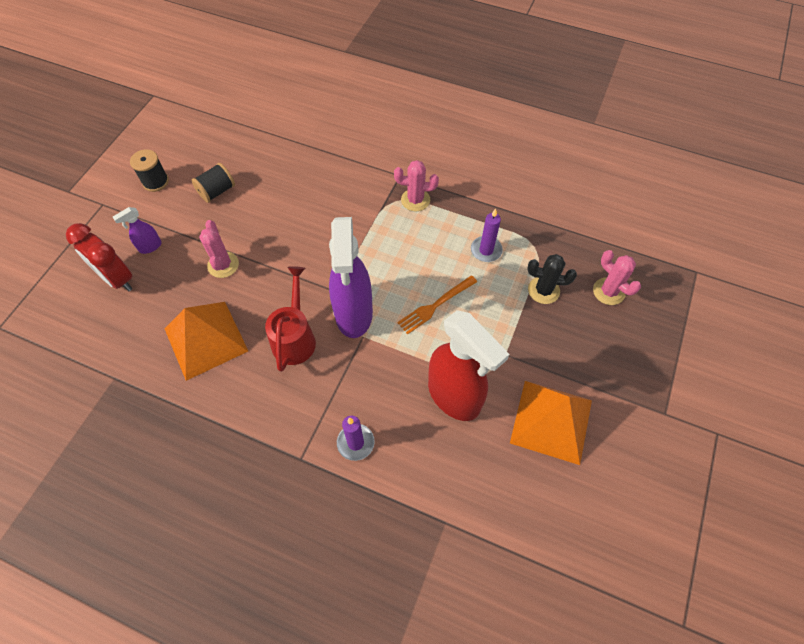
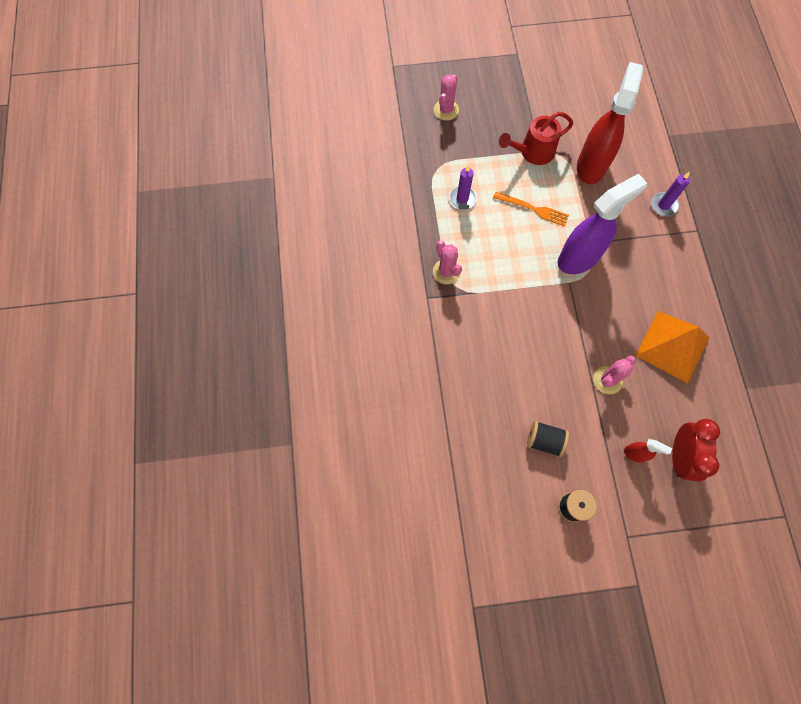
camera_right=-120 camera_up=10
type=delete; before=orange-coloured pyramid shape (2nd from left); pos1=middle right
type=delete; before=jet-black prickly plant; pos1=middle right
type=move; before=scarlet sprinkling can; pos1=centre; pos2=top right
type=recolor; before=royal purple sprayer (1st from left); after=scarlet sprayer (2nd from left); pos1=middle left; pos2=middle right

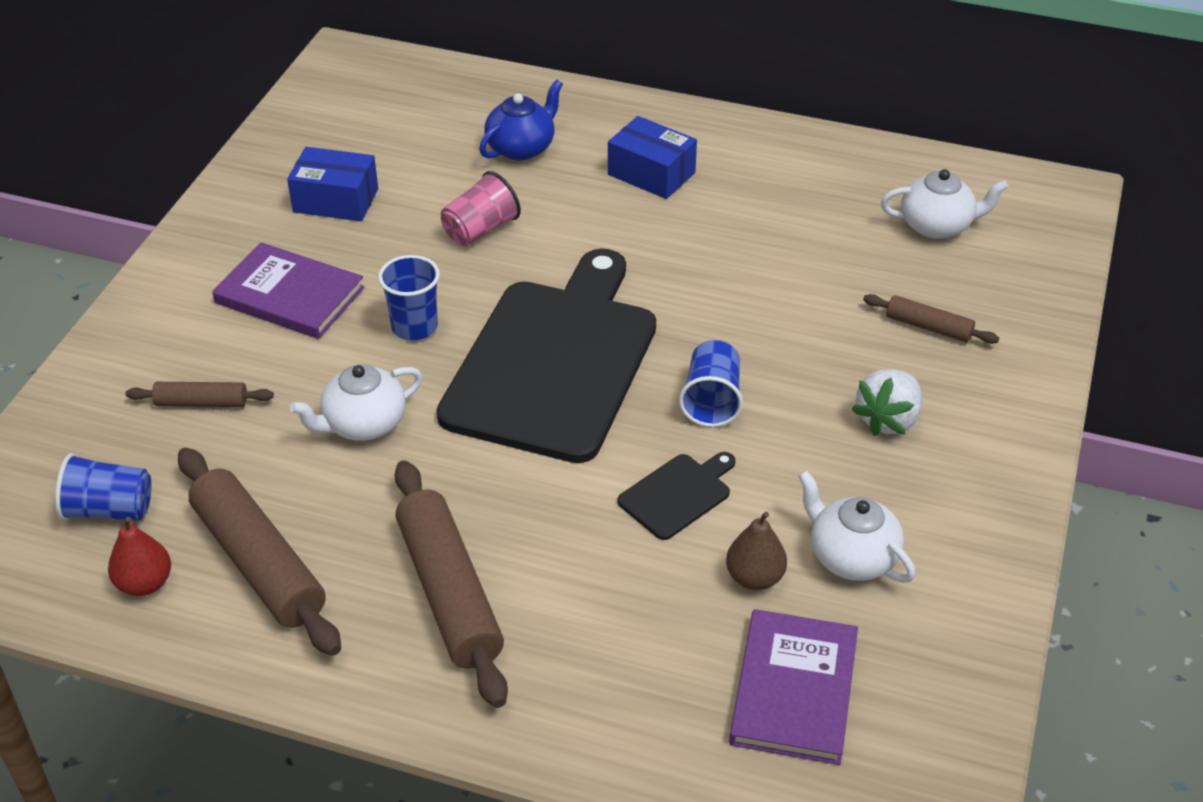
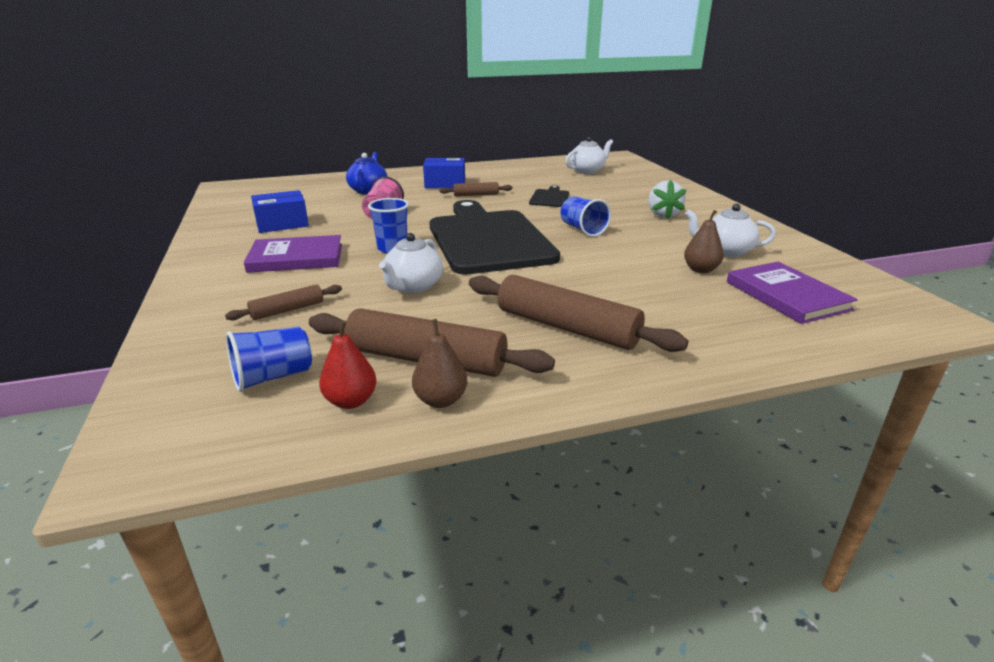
camera_right=-35 camera_up=-15
type=insert; after=russet pear (1st from left); pos2=centre
type=move; before=jet-black cutting board (2nd from left); pos1=centre; pos2=top centre
type=move; before=russet rolling pin (4th from left in the first image); after=russet rolling pin (3rd from left); pos1=middle right; pos2=top centre

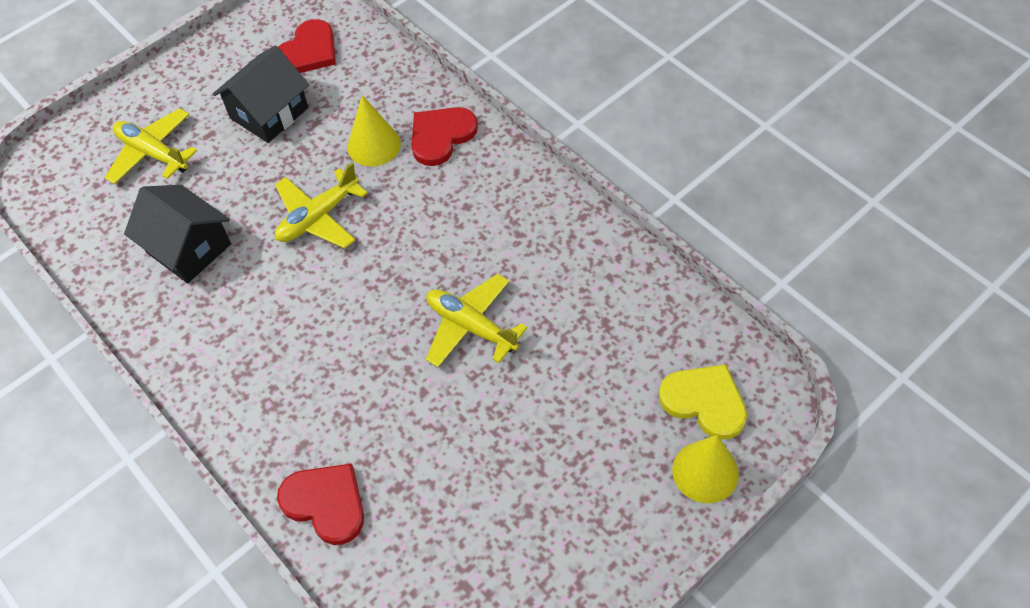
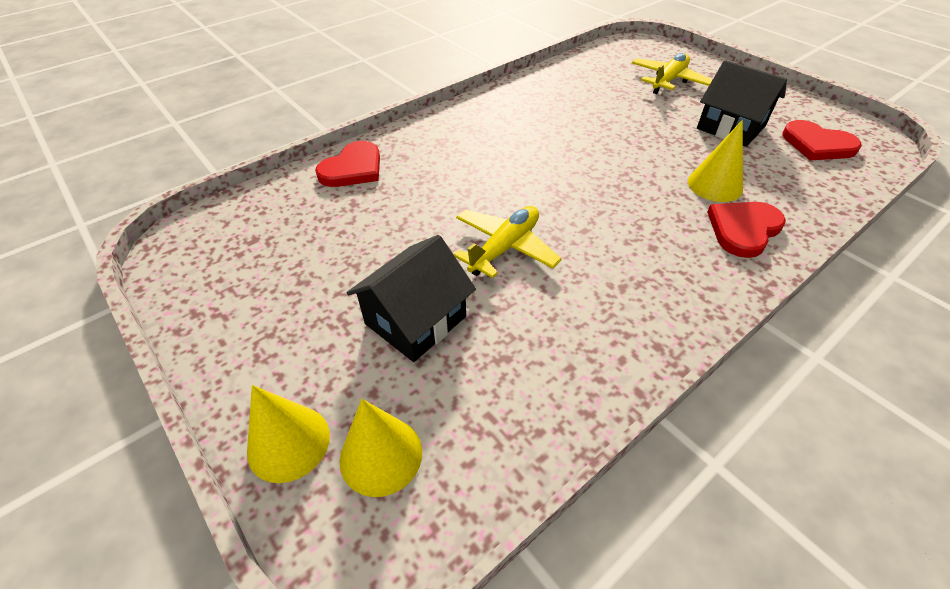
camera_right=90 camera_up=-10
type=delete; before=yellow aeroplane (2nd from left); pos1=middle left
type=move; before=jet-black house (1st from left); pos1=middle left; pos2=centre
type=replace; before=yellow heart shape; after=yellow cone (2nd from left); pos1=middle right; pos2=bottom centre
type=rotate; before=scarlet heart shape (3rd from left in the first image); pos1=top centre; pos2=middle right; turn=-90

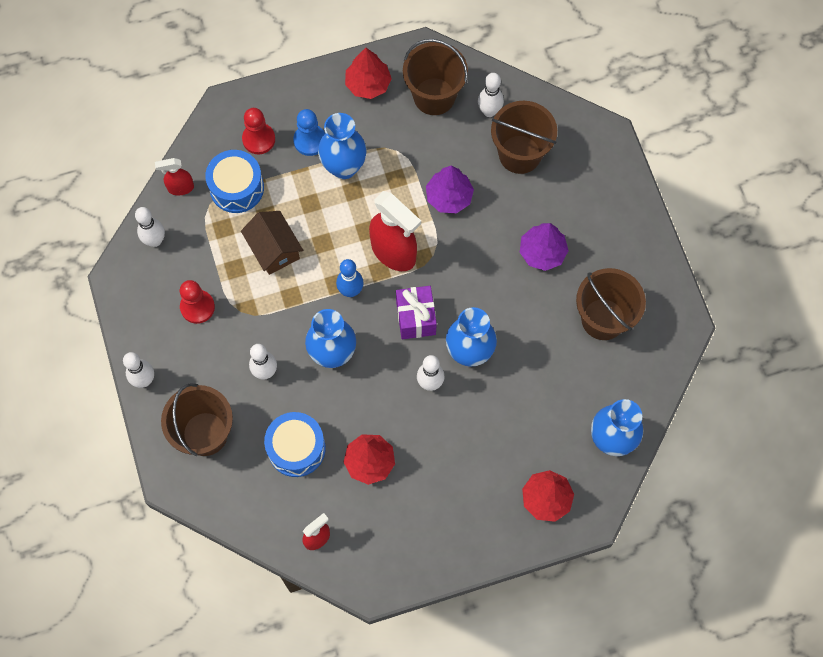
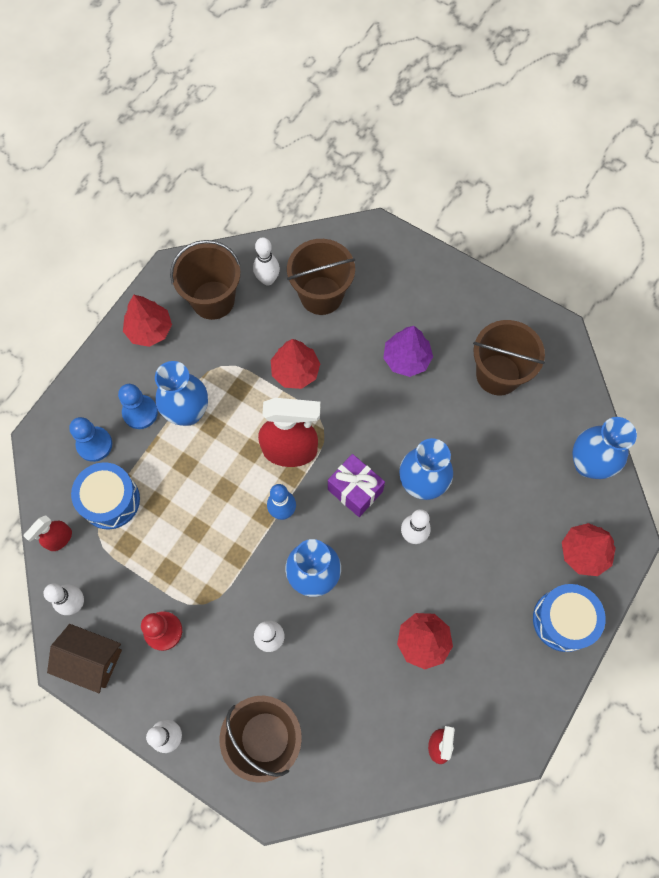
camera_right=-40 camera_up=0
type=move; before=russet house; pos1=middle left; pos2=bottom left
type=move; before=blue drum (2nd from left); pos1=bottom centre; pos2=bottom right
type=recolor; before=scarlet game pawn (2nd from left); after=blue game pawn (1st from left); pos1=top left; pos2=middle left
type=recolor; before=royal purple tree (1st from left); after=scarlet tree (2nd from left); pos1=top centre; pos2=centre

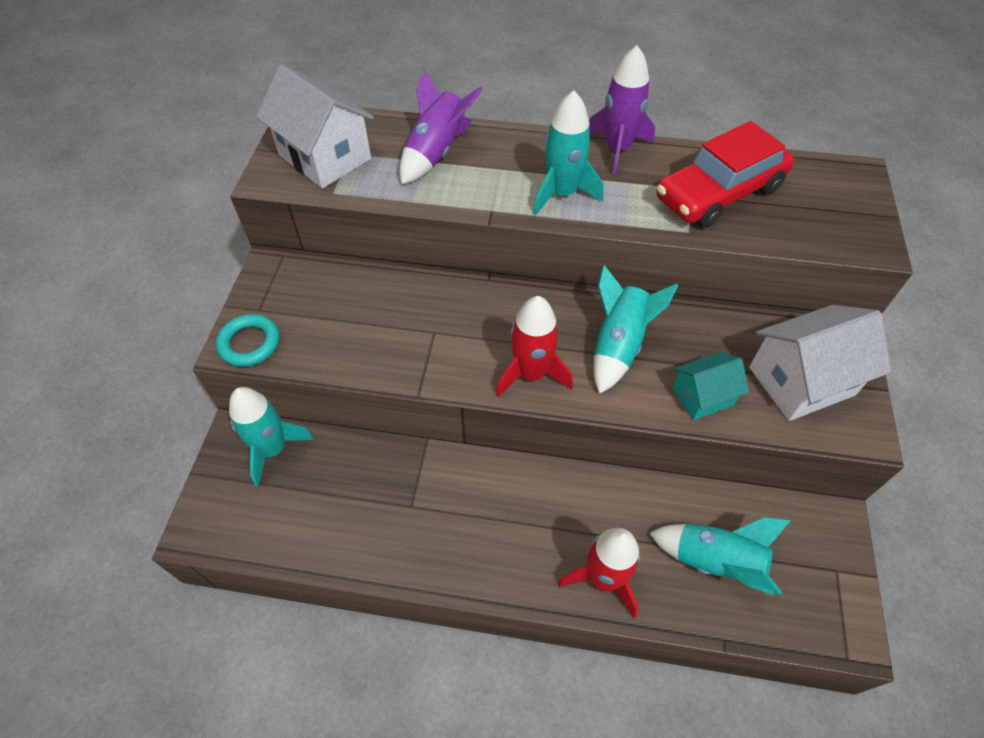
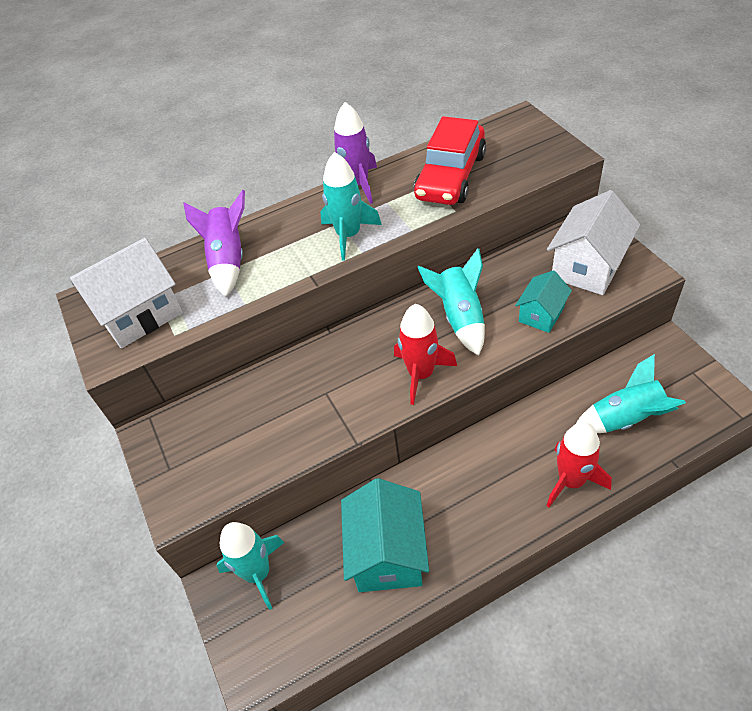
camera_right=-30 camera_up=-5
type=delete; before=aqua hoop; pos1=middle left
type=insert; after=aqua house (1st from left); pos2=bottom centre
type=rotate; before=snow-white house (1st from left); pos1=top left; pos2=middle left; turn=-45

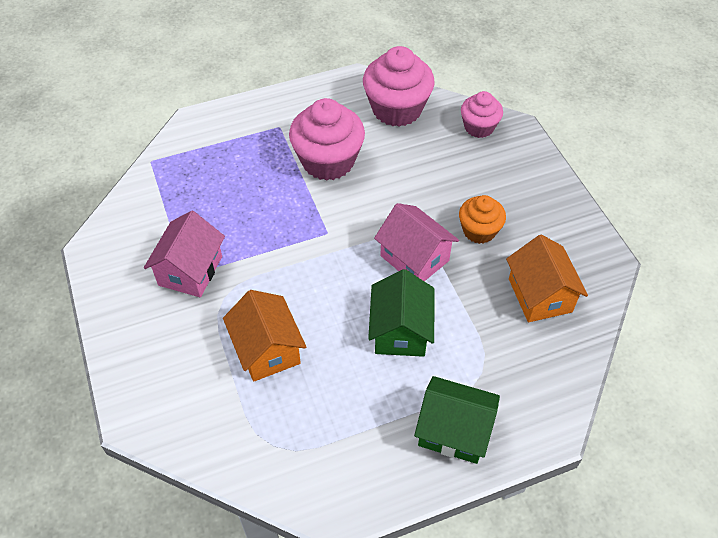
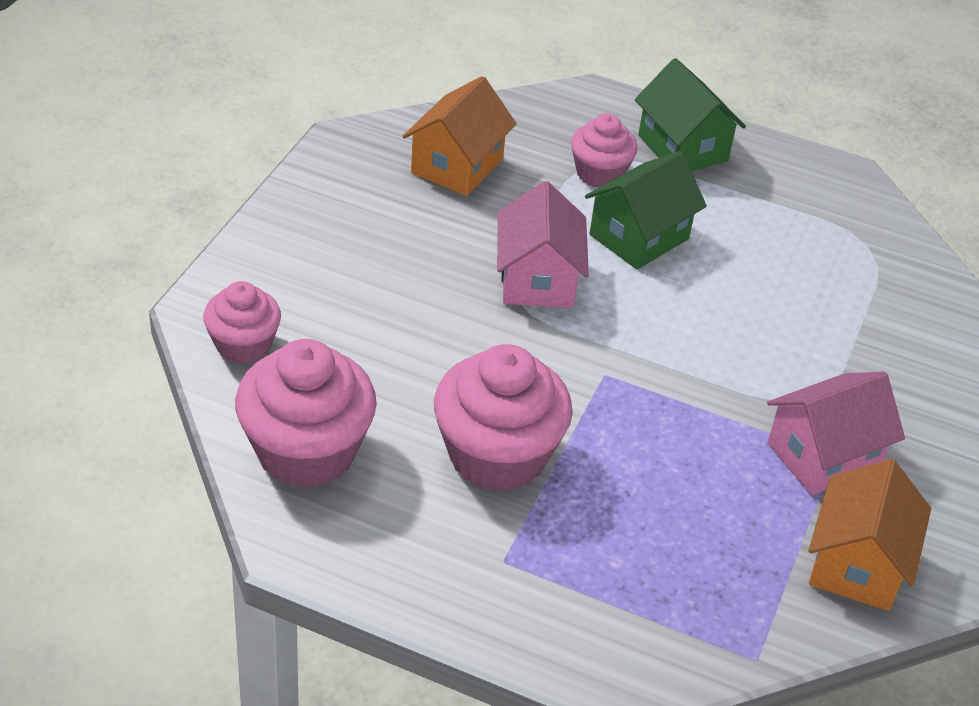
camera_right=-140 camera_up=-10
type=delete; before=orange-coloured cupcake; pos1=middle right
type=insert; after=rose-pink cupcake (4th from left); pos2=top centre
type=move; before=orange-coloured house (1st from left in the first image); after=orange-coloured house (2nd from left); pos1=centre; pos2=bottom right

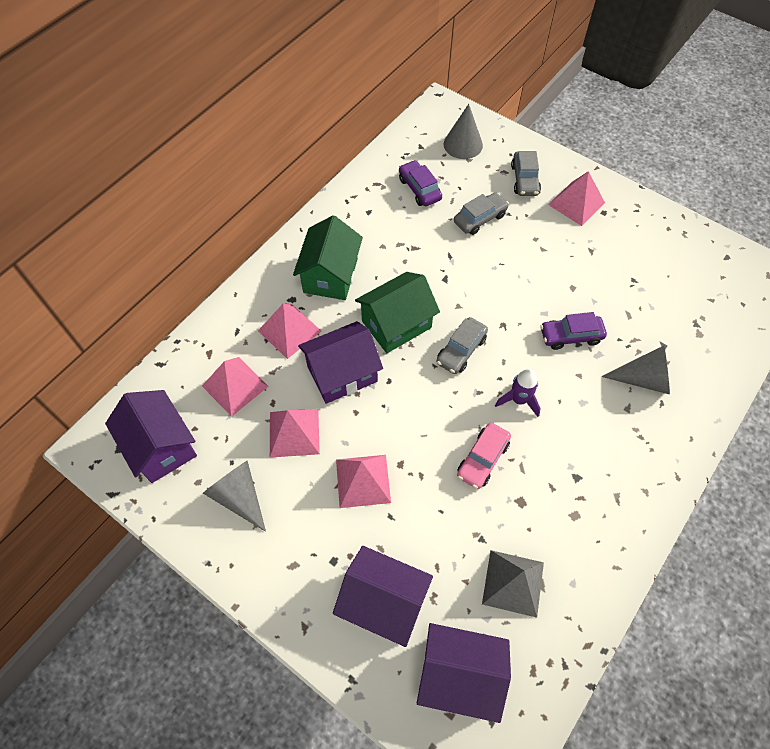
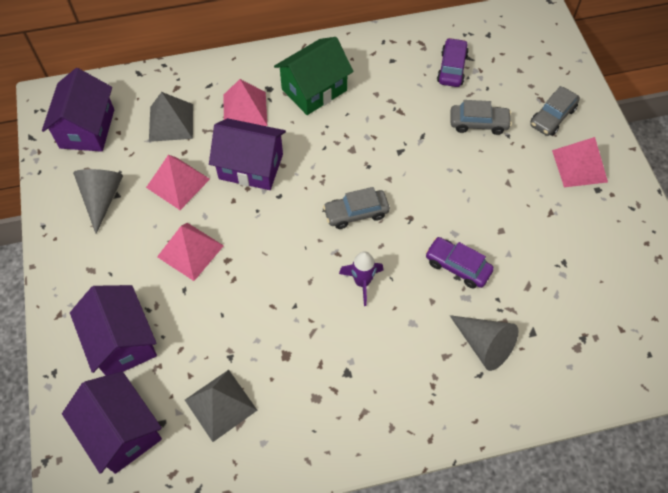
camera_right=40 camera_up=0
type=delete; before=leaf-green house (2nd from left); pos1=centre
type=delete; before=grey cone (2nd from left); pos1=top centre
type=delete; before=rose-pink automobile; pos1=centre
type=recolor; before=rose-pink pyramid shape (1st from left); after=grey pyramid shape (1st from left); pos1=middle left; pos2=top left

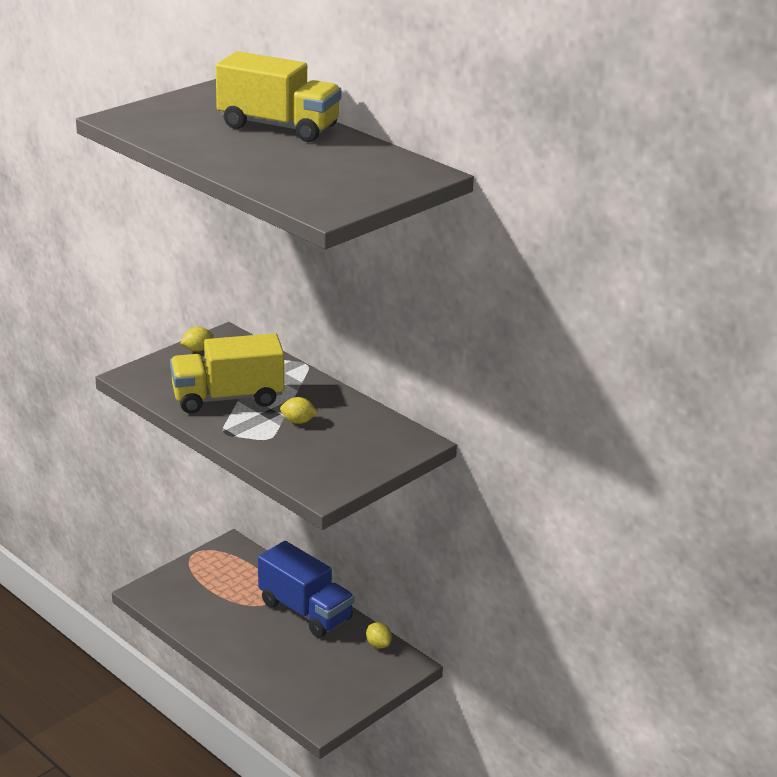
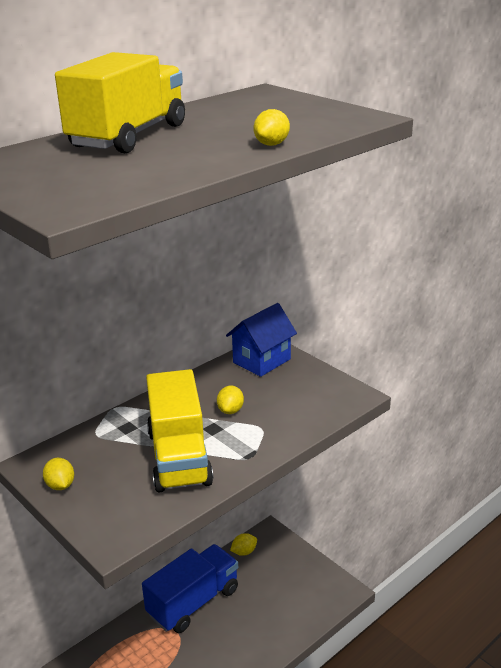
camera_right=-85 camera_up=0
type=insert; after=blue house; pos2=centre
type=insert; after=yellow citrus fruit (4th from left); pos2=top centre

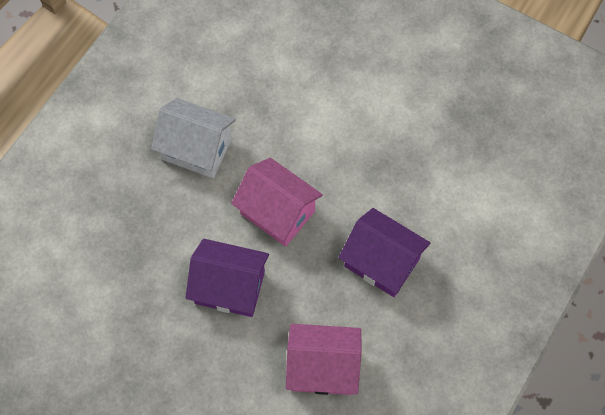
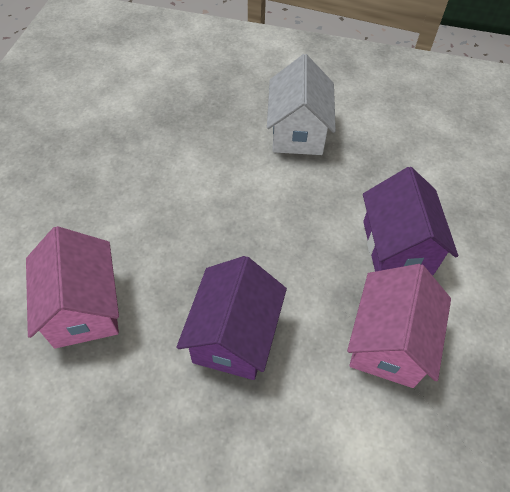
camera_right=70 camera_up=-10
type=move; before=royal purple house (1st from left in the first image); after=royal purple house (2nd from left); pos1=bottom centre; pos2=middle right
type=move; before=rose-pink house (1st from left in the first image); after=rose-pink house (2nd from left); pos1=centre; pos2=middle right

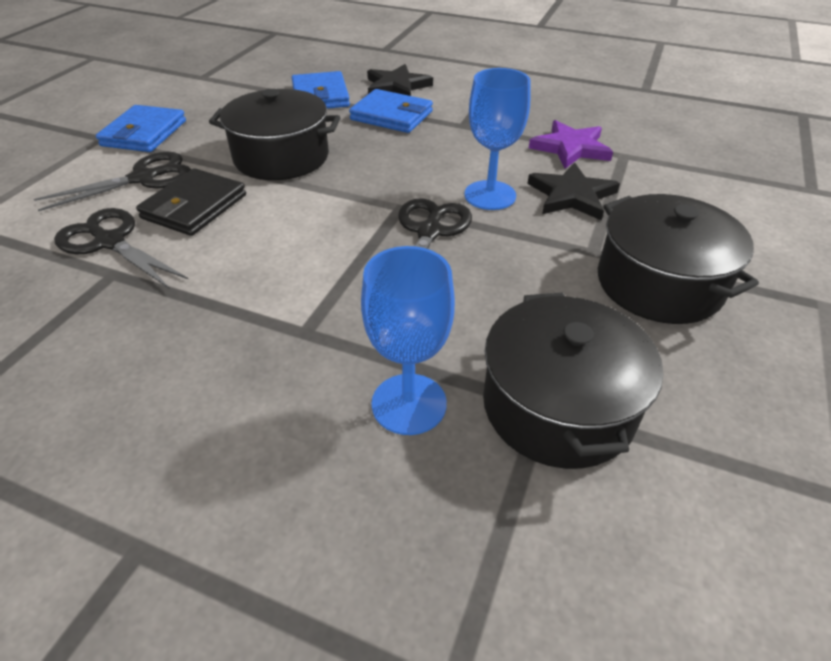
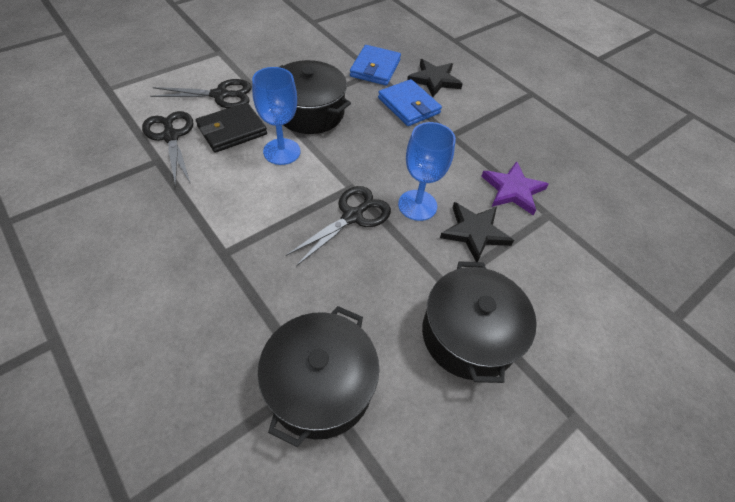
camera_right=25 camera_up=10
type=delete; before=blue billfold (1st from left); pos1=top left
type=move; before=blue wine glass (1st from left); pos1=centre; pos2=top centre

